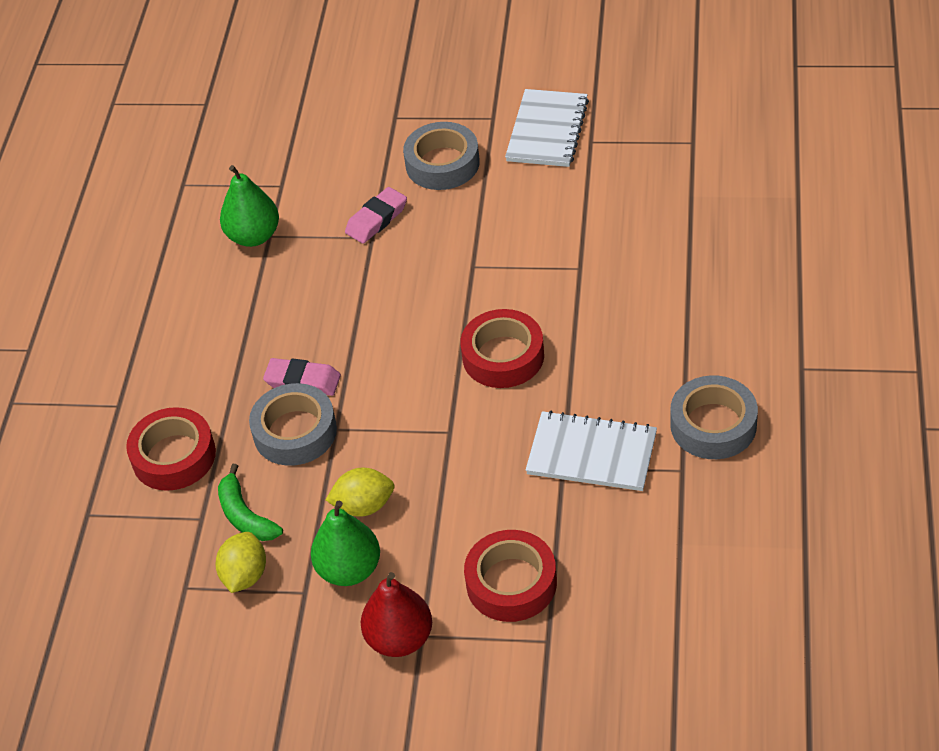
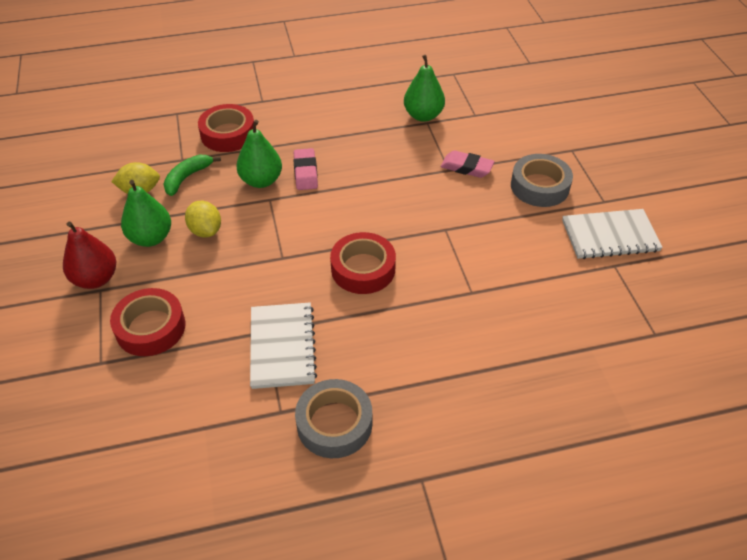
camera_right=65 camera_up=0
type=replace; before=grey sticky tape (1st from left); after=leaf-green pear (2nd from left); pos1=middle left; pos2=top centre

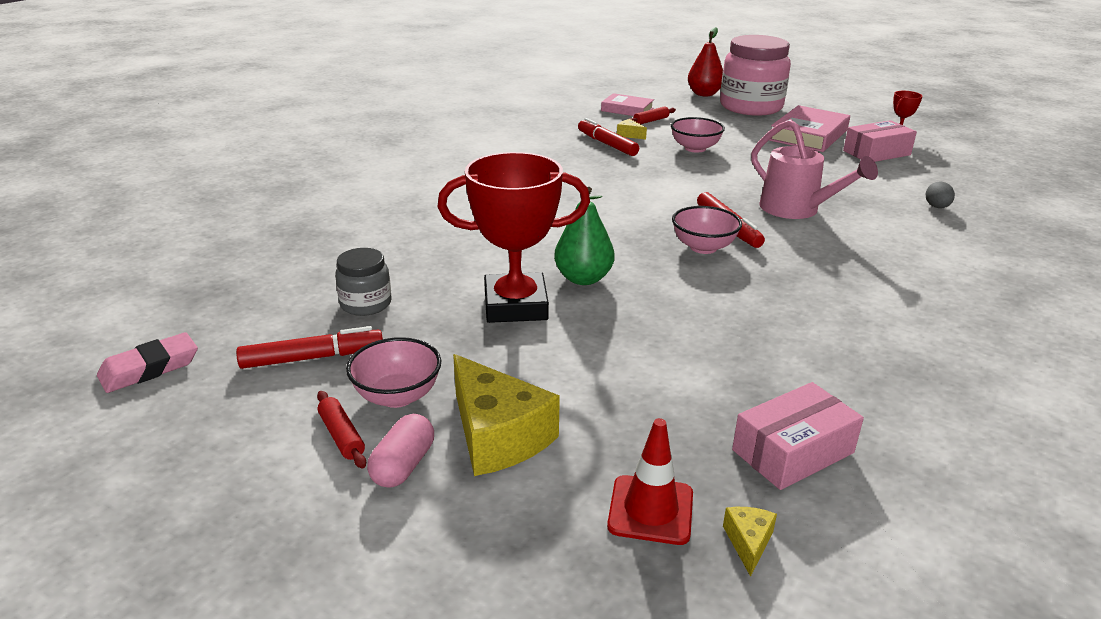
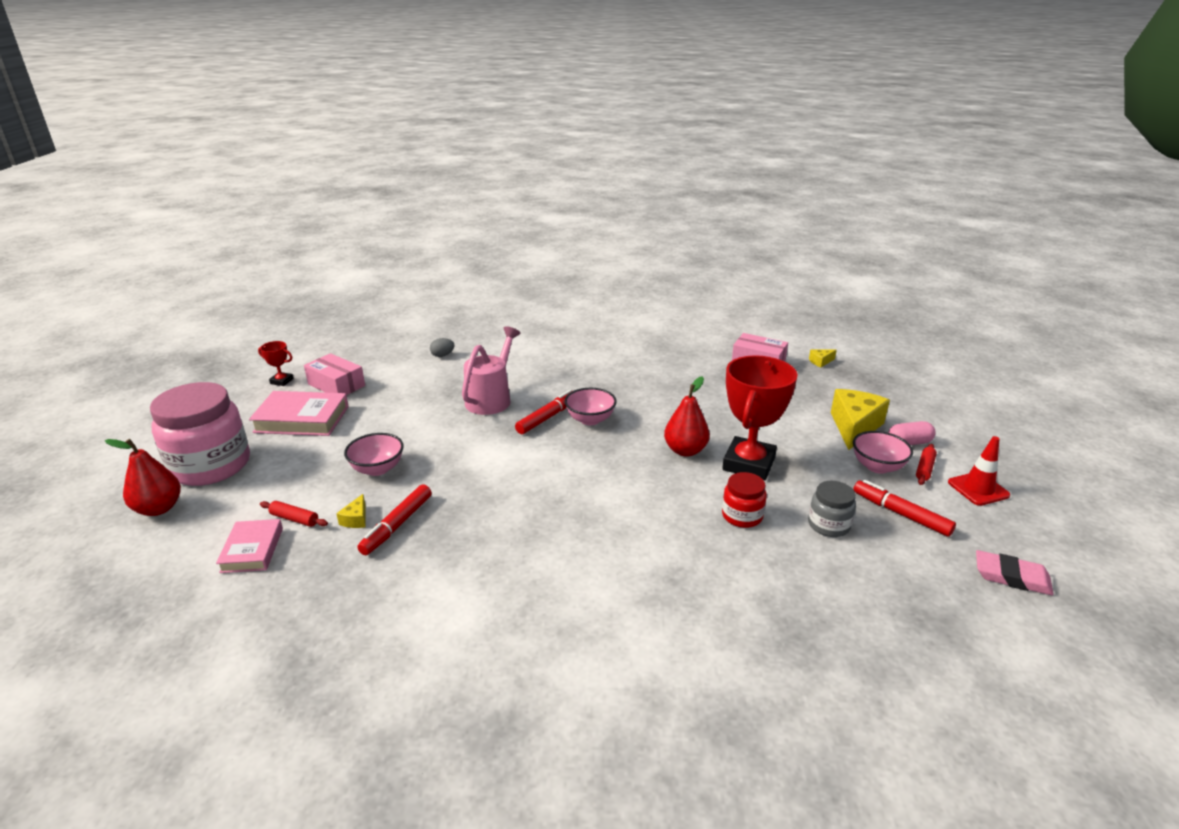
camera_right=-120 camera_up=0
type=insert; after=scarlet jar; pos2=centre
type=move; before=scarlet road cone; pos1=bottom centre; pos2=middle right
type=recolor; before=leaf-green pear; after=scarlet pear (2nd from left); pos1=centre; pos2=centre
type=rotate; before=scarlet trophy (1st from left in the first image); pos1=centre; pos2=centre; turn=60

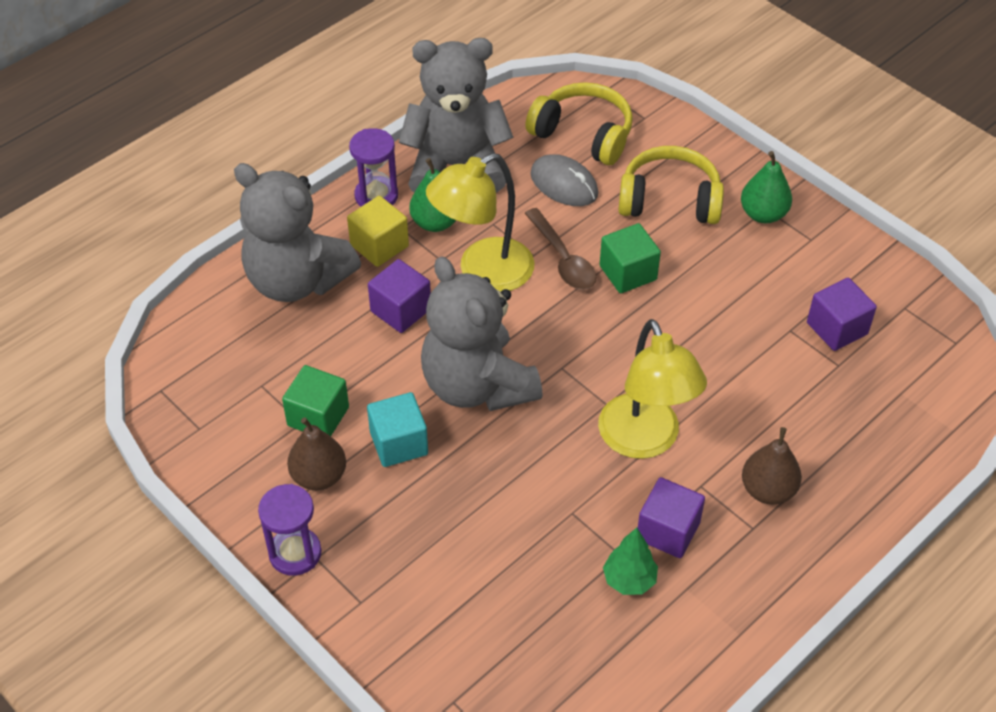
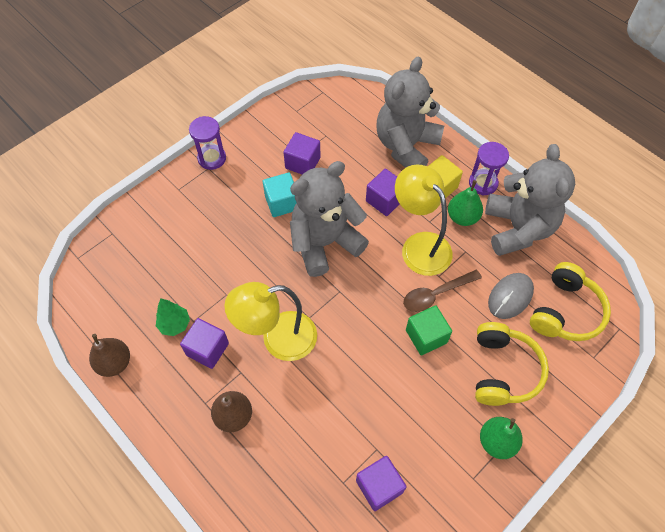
camera_right=90 camera_up=10
type=move; before=russet pear (1st from left); pos1=middle left; pos2=bottom left
type=recolor; before=leaf-green block (1st from left); after=royal purple block (2nd from left); pos1=middle left; pos2=top centre

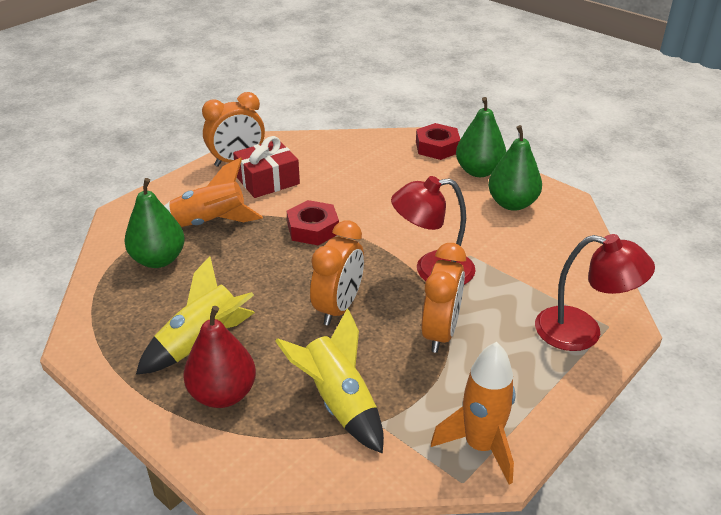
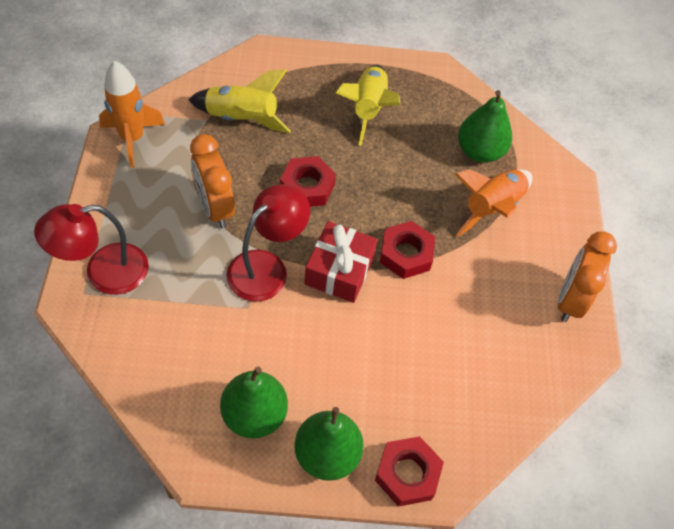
camera_right=135 camera_up=20
type=delete; before=scarlet pear; pos1=bottom left
type=move; before=scarlet present; pos1=top centre; pos2=centre
type=replace; before=orange-coloured bedside clock (2nd from left); after=scarlet nut (1st from left); pos1=centre; pos2=centre

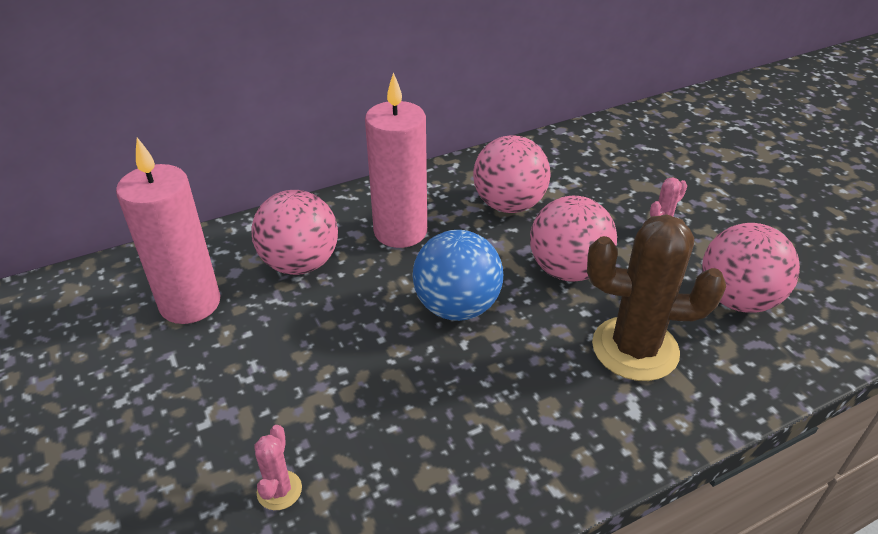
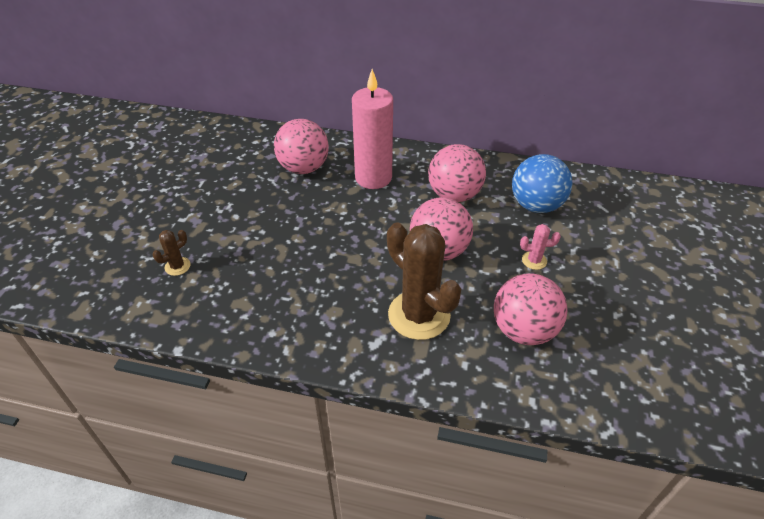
camera_right=40 camera_up=5
type=delete; before=rose-pink candle (1st from left); pos1=middle left
type=move; before=blue play ball; pos1=centre; pos2=middle right
type=recolor; before=rose-pink prickly plant (1st from left); after=russet prickly plant (1st from left); pos1=bottom left; pos2=middle left

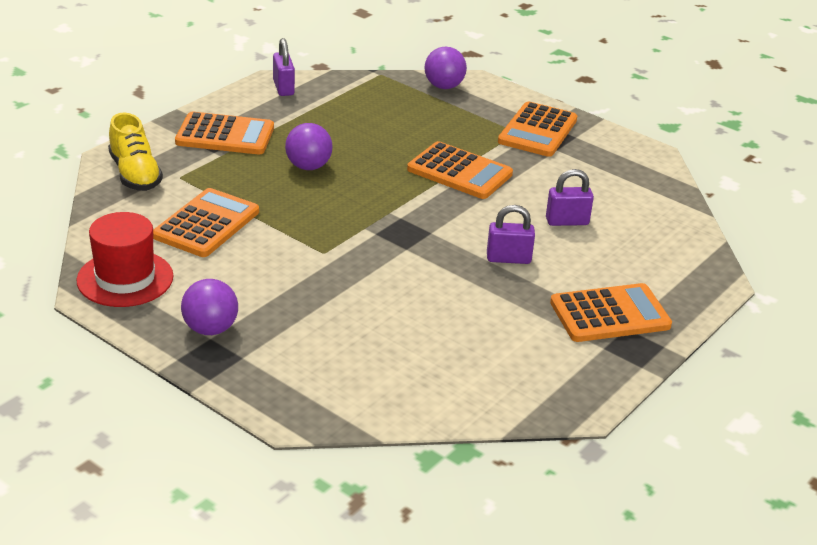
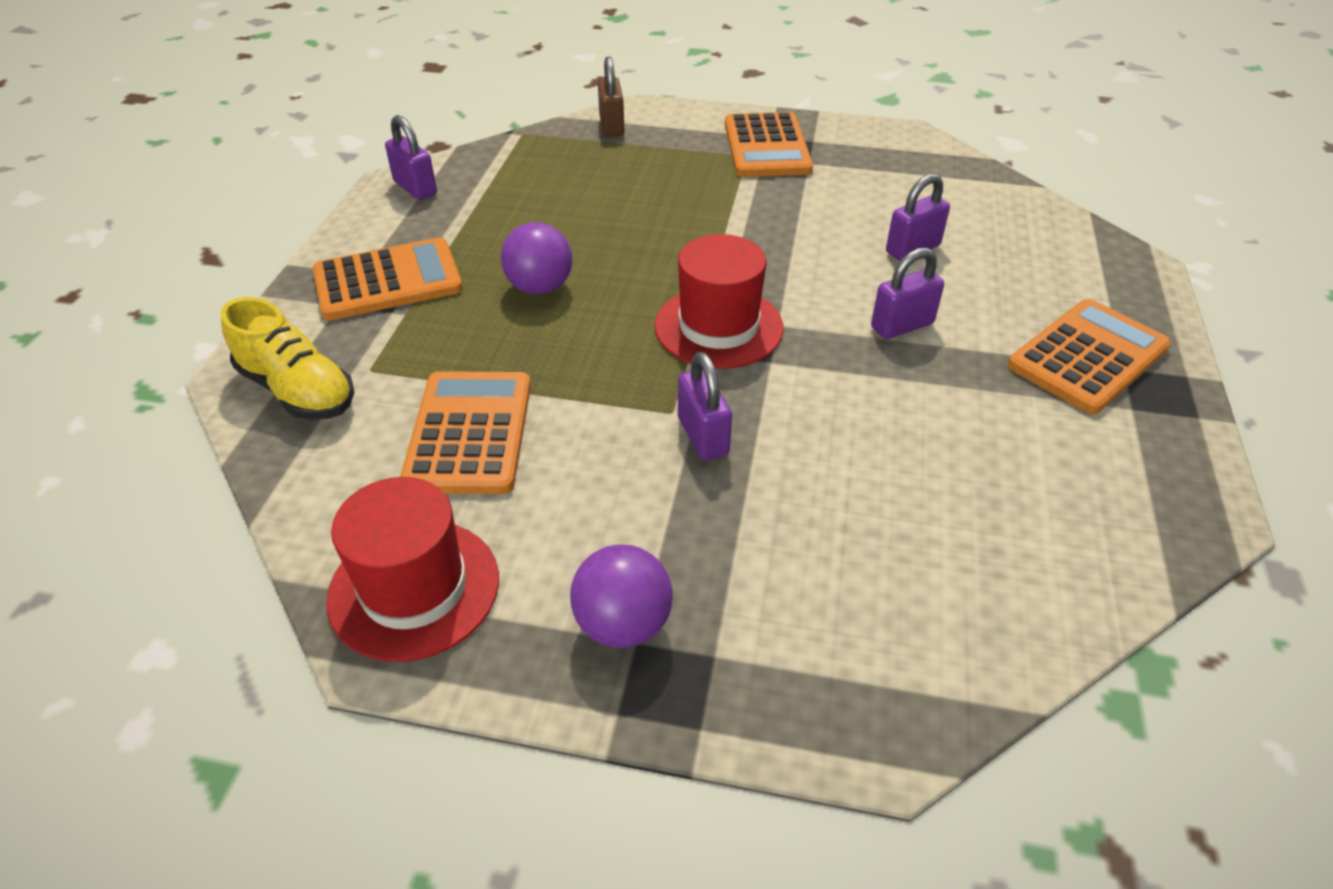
camera_right=-25 camera_up=10
type=delete; before=orange-coloured pocket calculator (3rd from left); pos1=top centre
type=insert; after=scarlet top hat (2nd from left); pos2=centre
type=insert; after=royal purple small lock (2nd from left); pos2=centre
type=replace; before=royal purple play ball (3rd from left); after=russet small lock; pos1=top centre; pos2=top centre

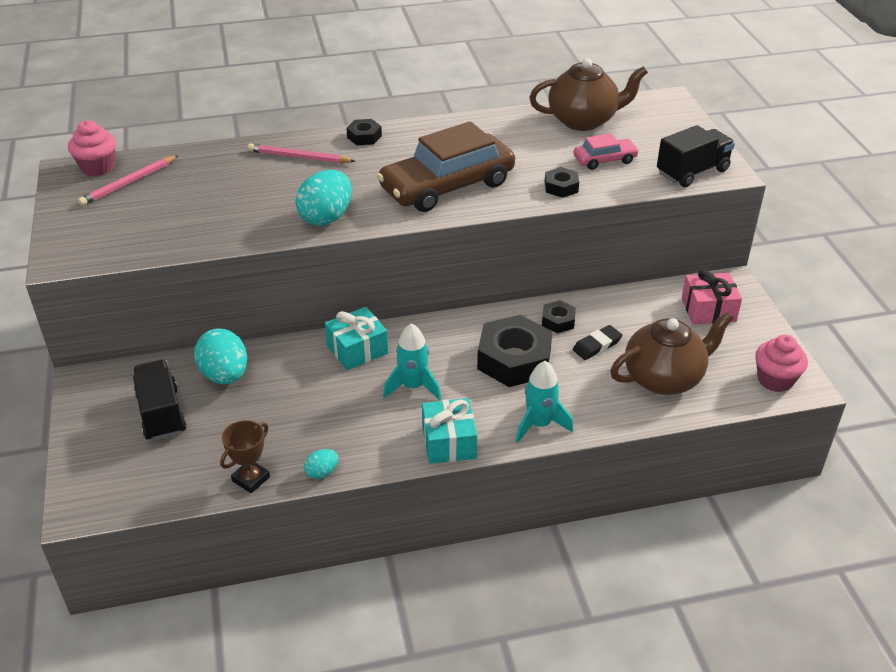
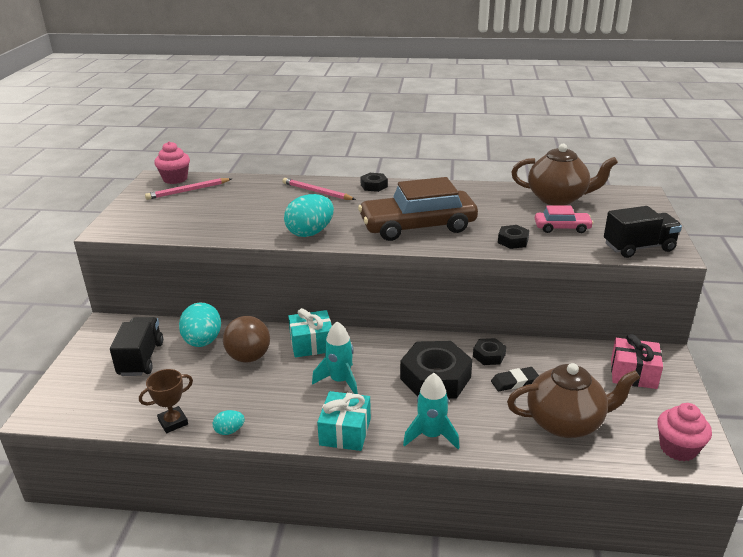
camera_right=20 camera_up=-10
type=insert; after=russet play ball; pos2=middle left

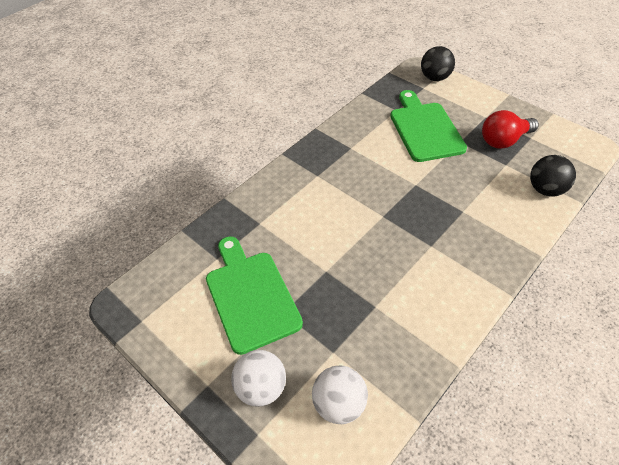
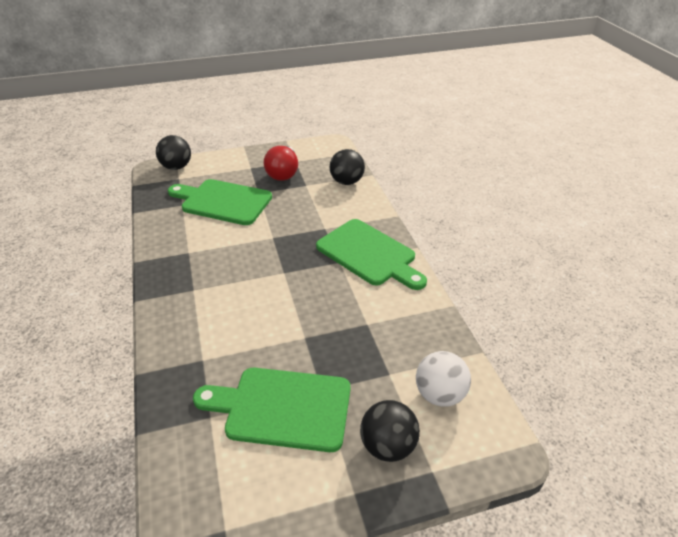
camera_right=-60 camera_up=-10
type=insert; after=leaf-green cutting board (3rd from left); pos2=centre
type=recolor; before=snow-white play ball (1st from left); after=jet-black play ball (3rd from left); pos1=bottom centre; pos2=bottom centre

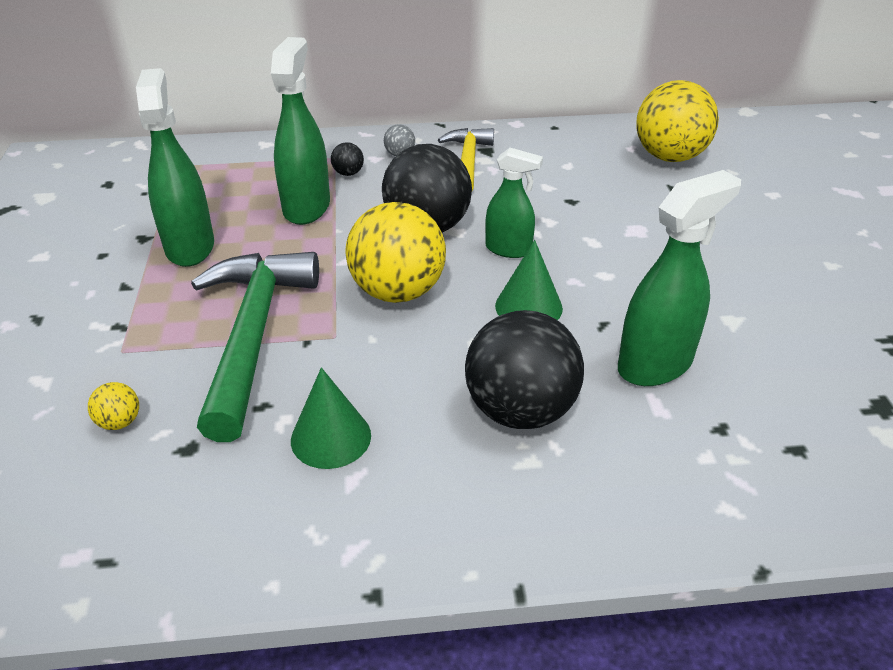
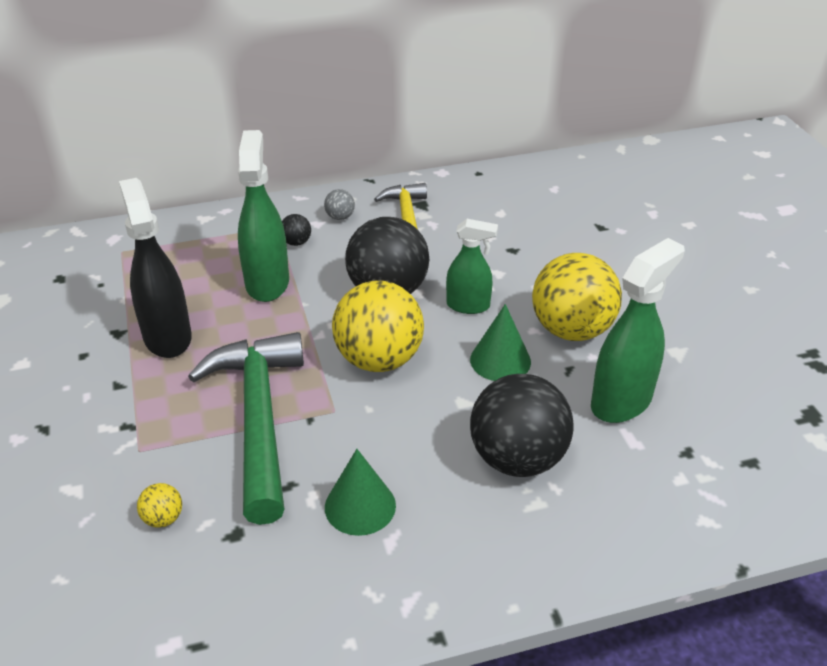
camera_right=-10 camera_up=0
type=move; before=yellow play ball (3rd from left); pos1=top right; pos2=middle right
type=recolor; before=leaf-green sprayer (1st from left); after=jet-black sprayer; pos1=top left; pos2=middle left

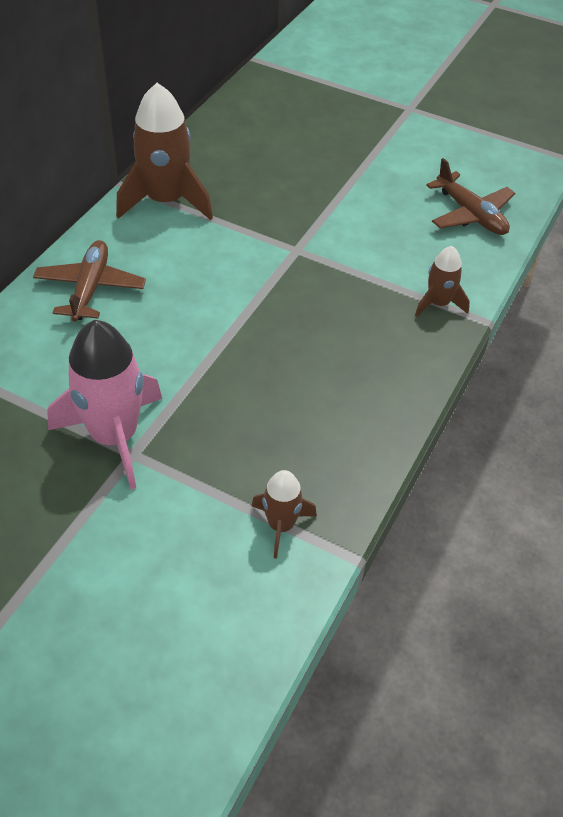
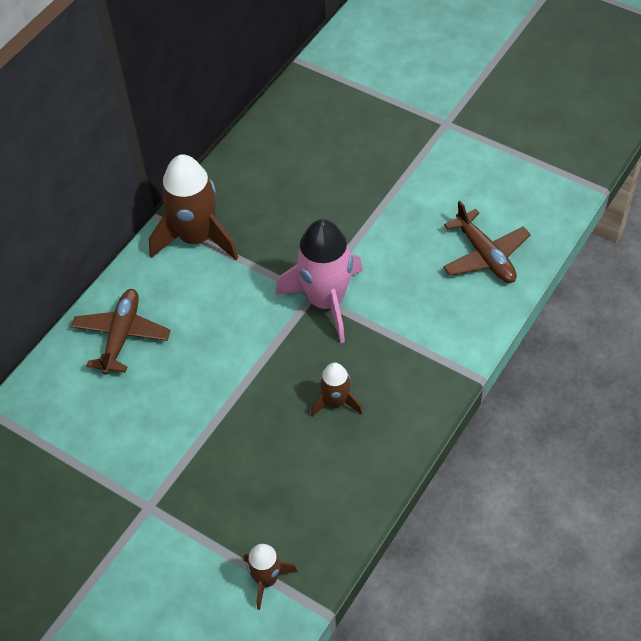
camera_right=10 camera_up=5
type=move; before=rose-pink toy rocket; pos1=middle left; pos2=centre
type=move; before=russet toy rocket (3rd from left); pos1=middle right; pos2=centre

